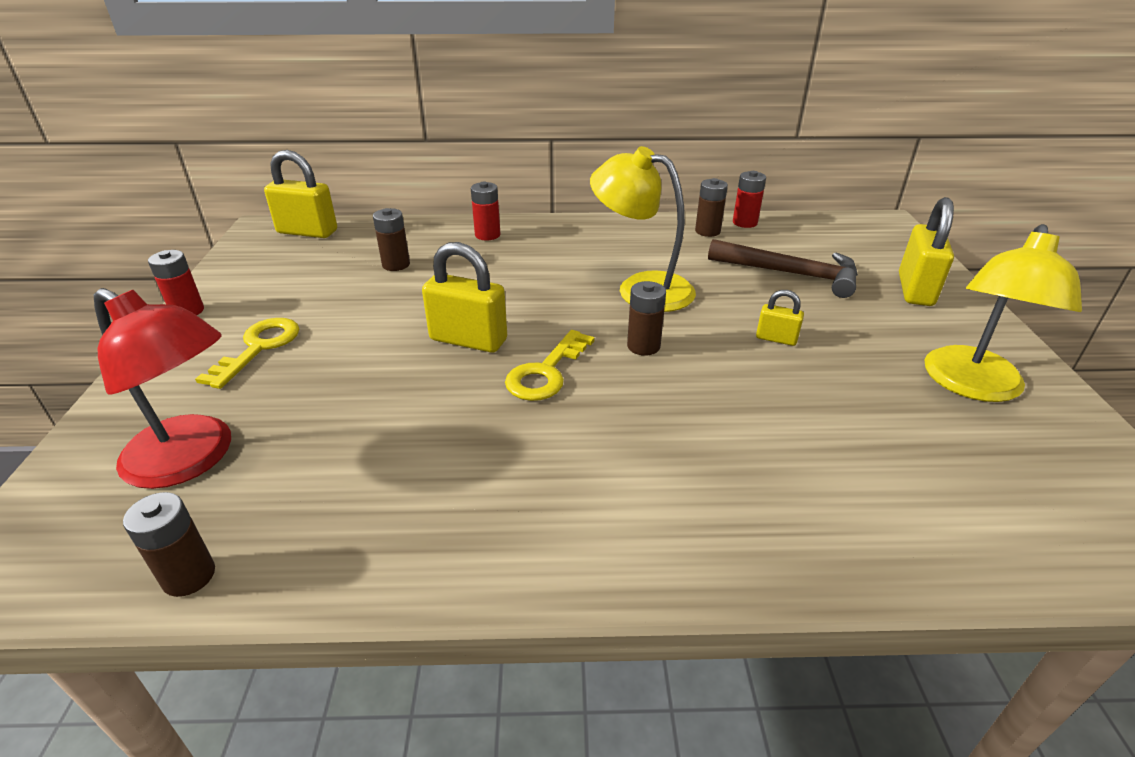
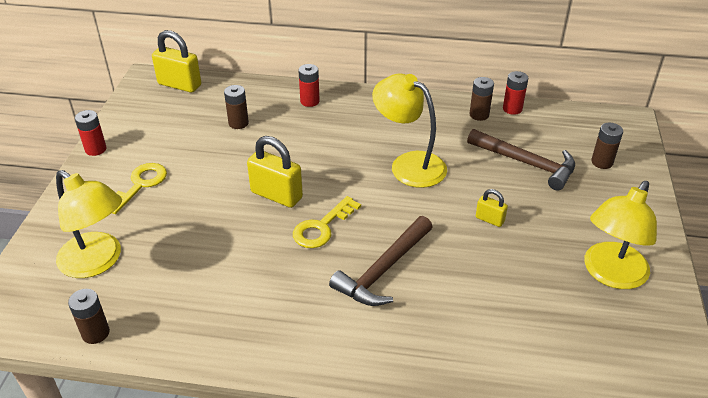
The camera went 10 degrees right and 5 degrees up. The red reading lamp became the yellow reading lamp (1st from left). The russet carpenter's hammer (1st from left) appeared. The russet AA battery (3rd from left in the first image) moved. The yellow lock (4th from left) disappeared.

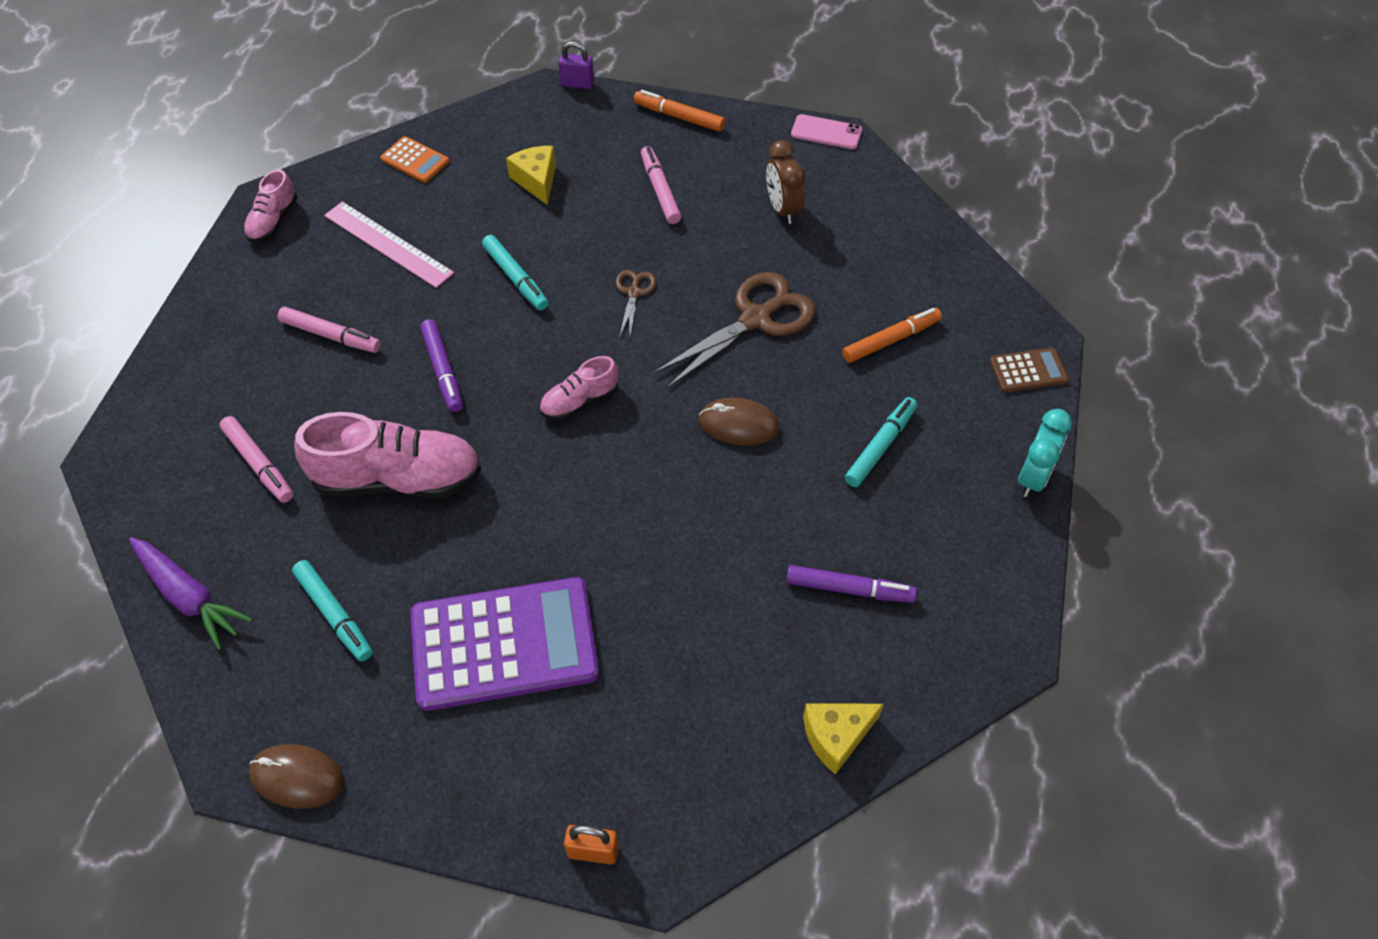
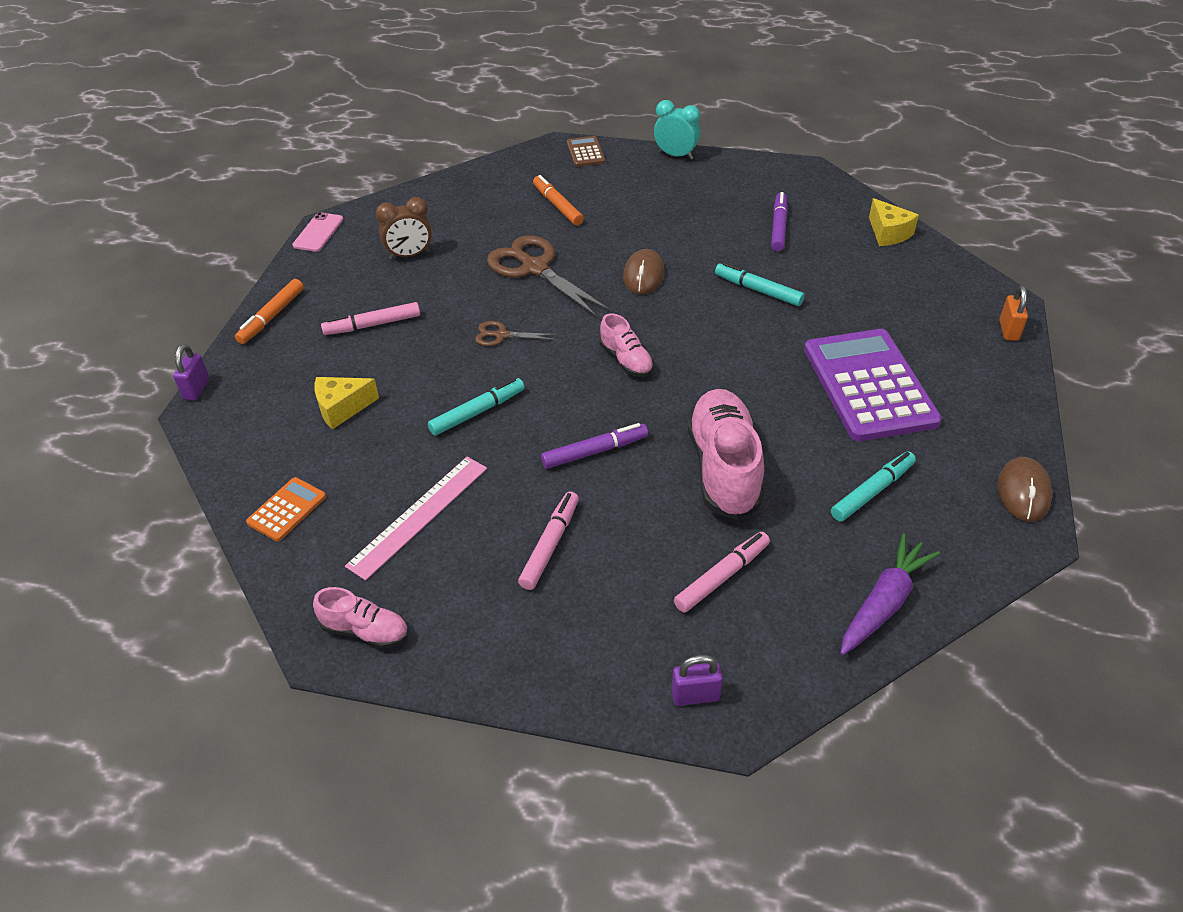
The camera went 90 degrees left and 10 degrees down. The purple lock (2nd from left) appeared. The teal felt pen (3rd from left in the first image) moved.

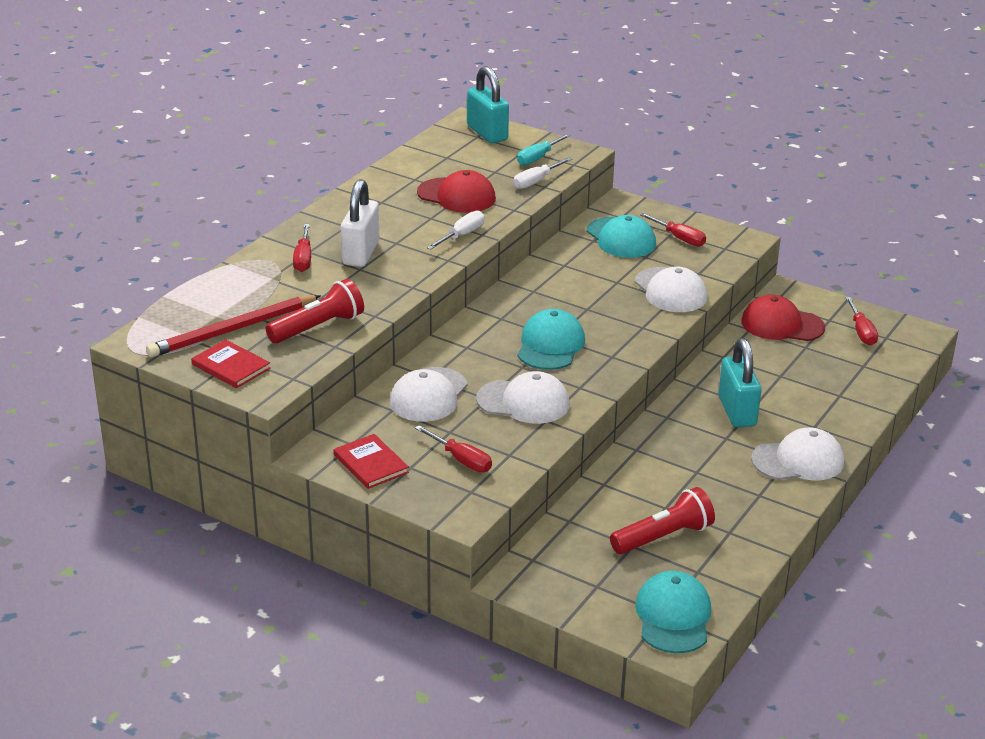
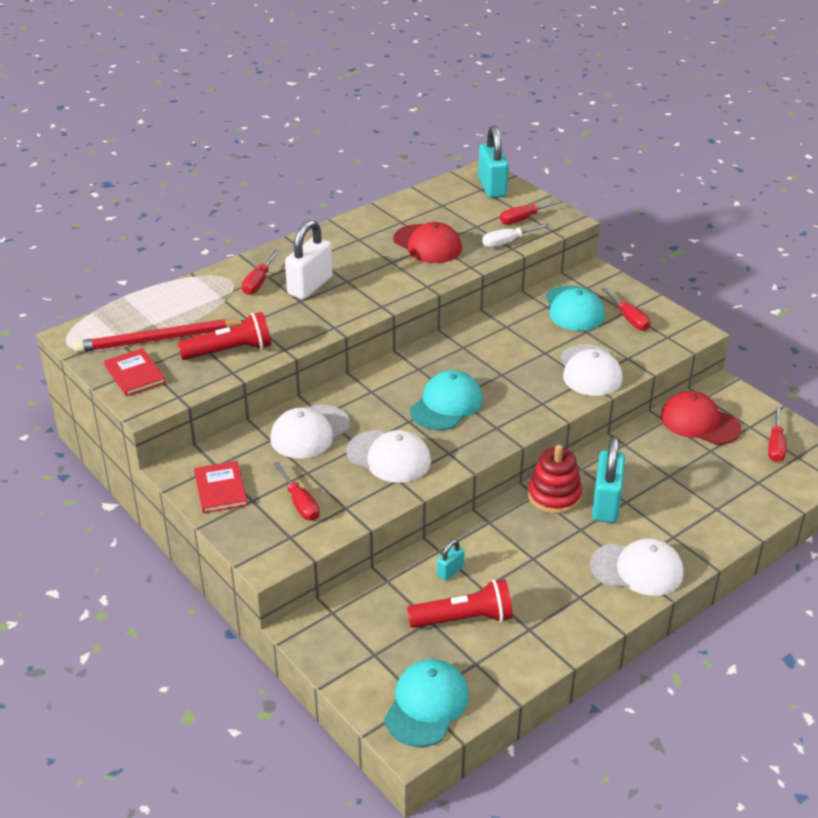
The camera went 20 degrees right and 5 degrees up. The teal lock (1st from left) appeared. The teal hand screwdriver became the red hand screwdriver (3rd from left). The red ring stacker appeared. The snow-white hand screwdriver (1st from left) disappeared.

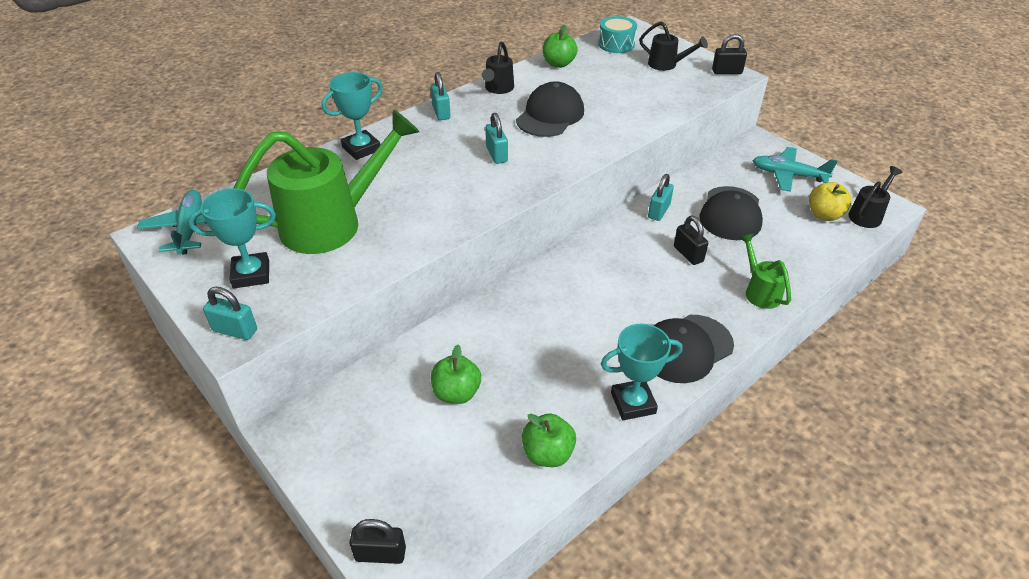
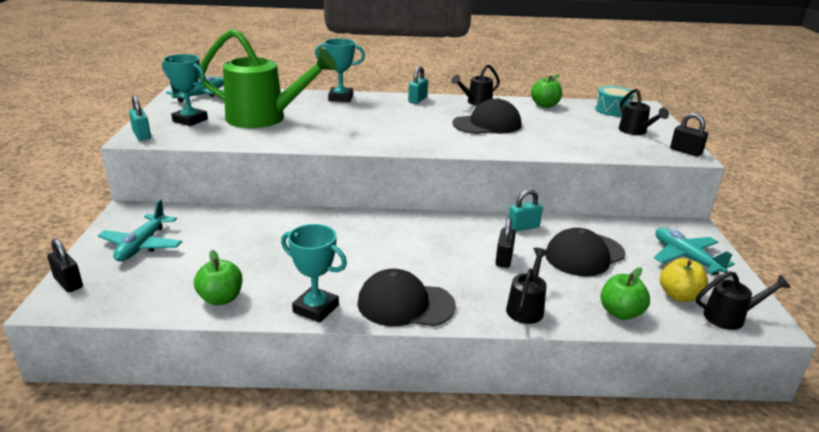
The camera went 40 degrees right and 15 degrees down. The teal plane (1st from left) appeared. The emerald watering can (2nd from left) became the jet-black watering can (2nd from left). The emerald toy apple (1st from left in the first image) moved. The teal lock (3rd from left) disappeared.

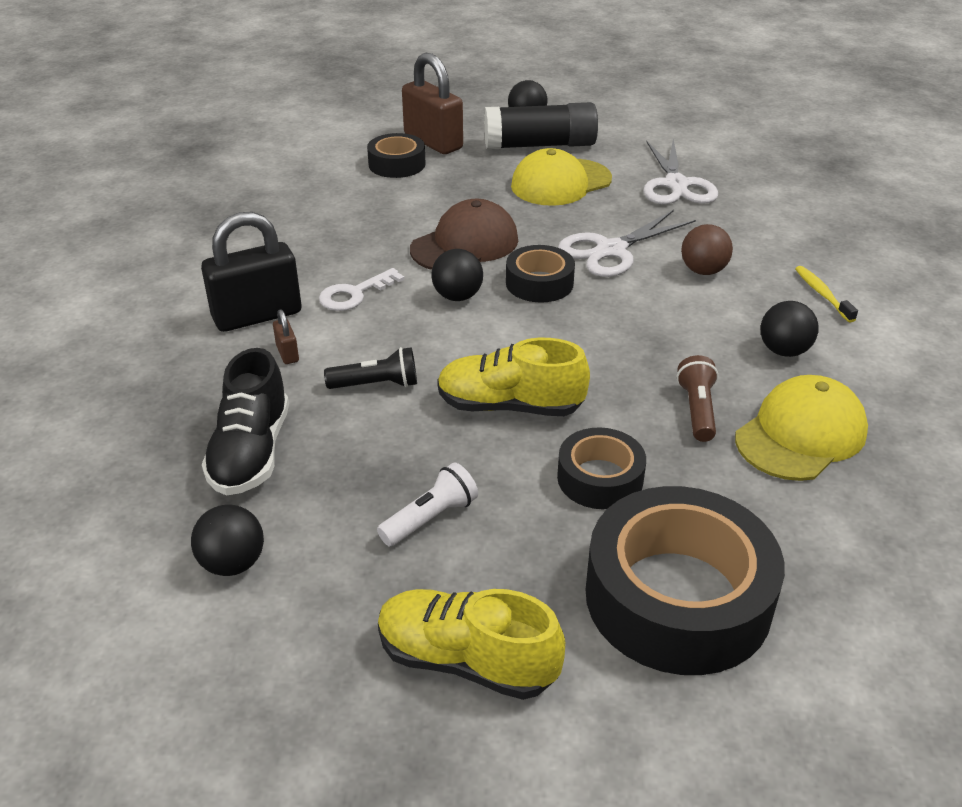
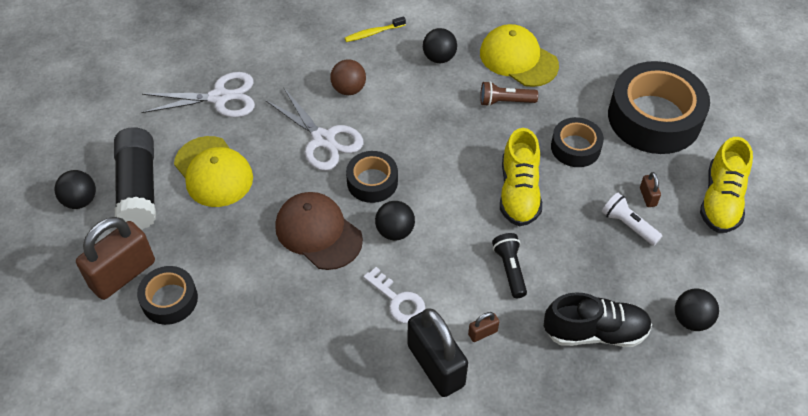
The camera went 95 degrees left and 15 degrees up. The russet lock (3rd from left) appeared.

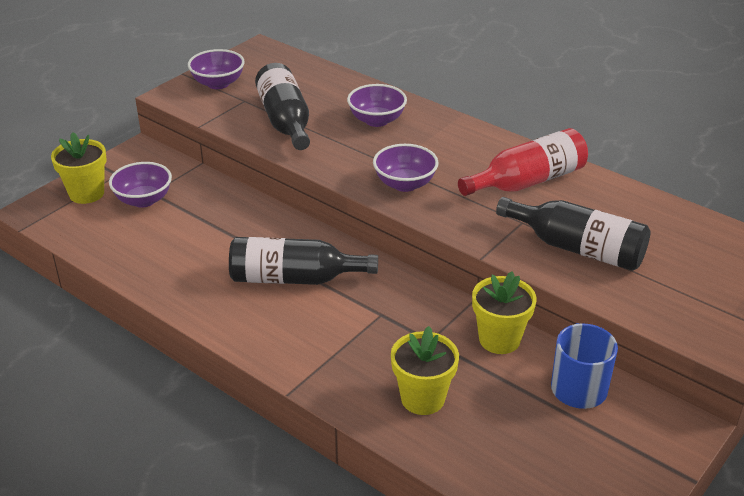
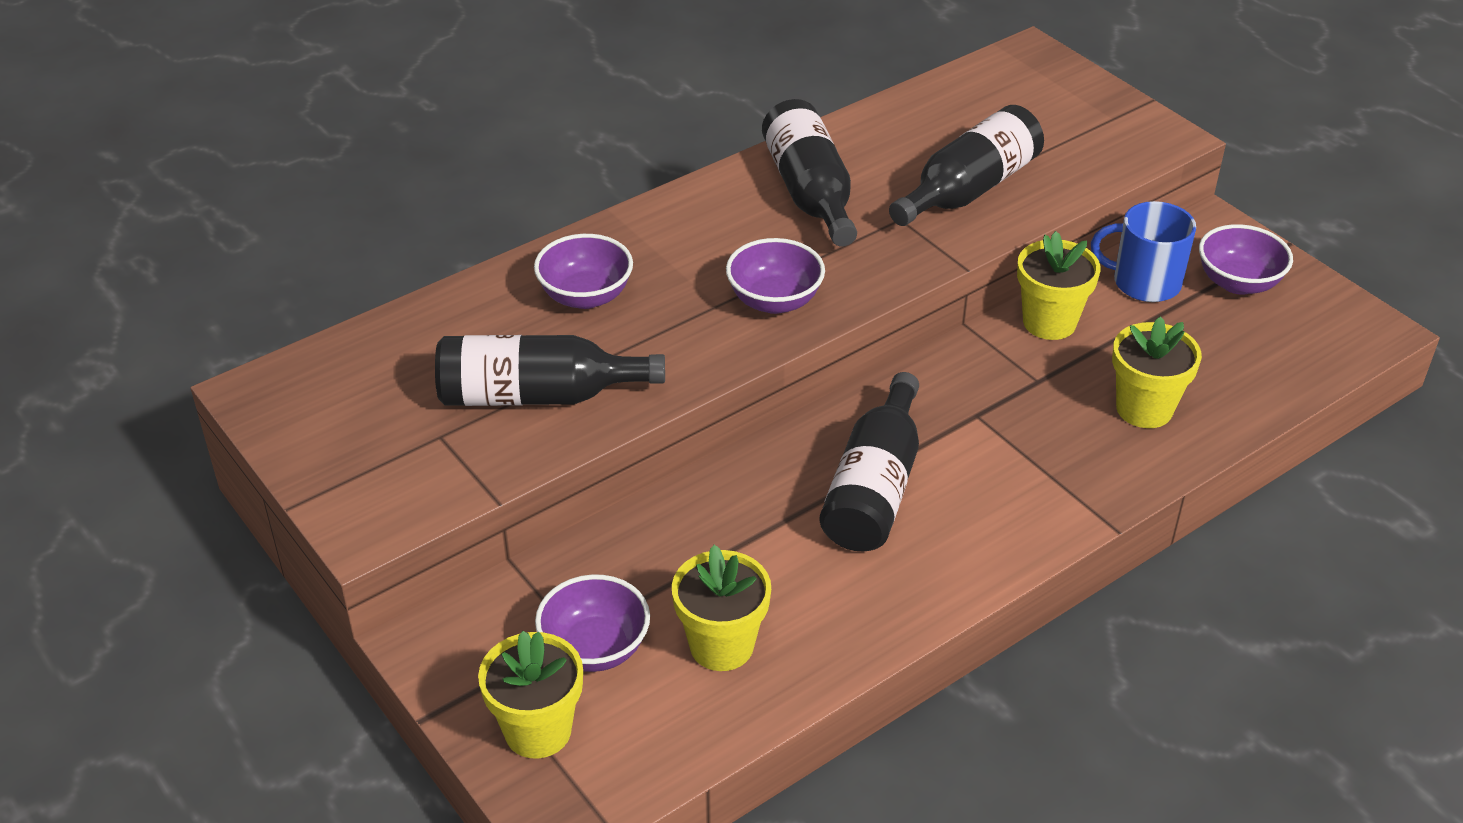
The camera went 75 degrees left and 5 degrees up. The yellow plant pot (2nd from left) appeared. The red drink bottle became the jet-black drink bottle (2nd from left). The purple deep dish (2nd from left in the first image) moved.

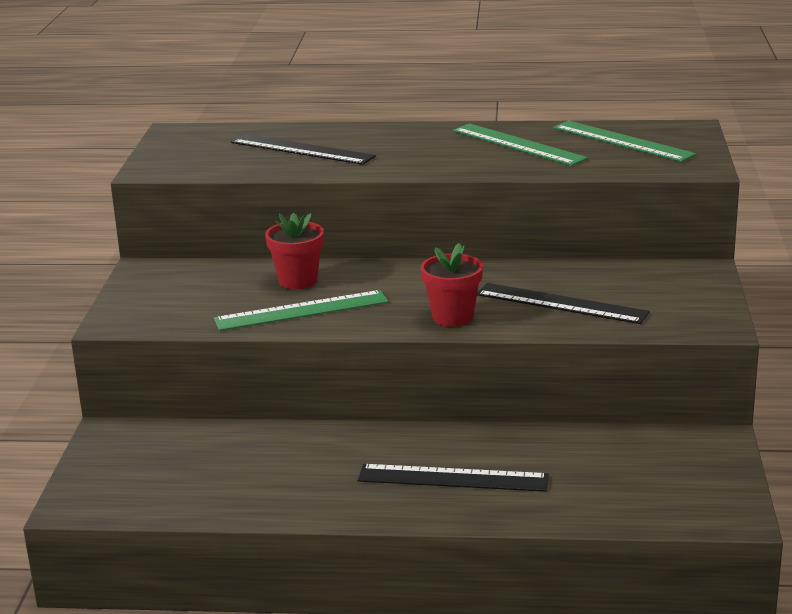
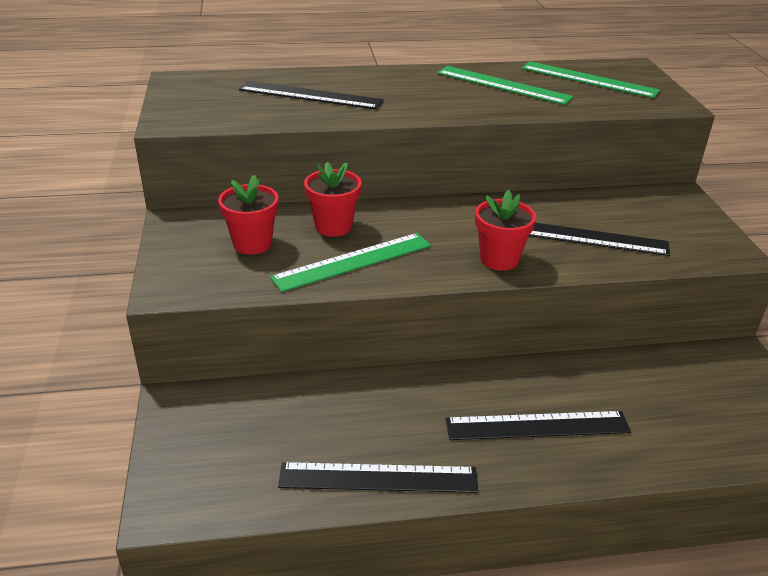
The camera went 15 degrees left and 10 degrees up. The red plant pot (1st from left) appeared. The jet-black straightedge (2nd from left) appeared.

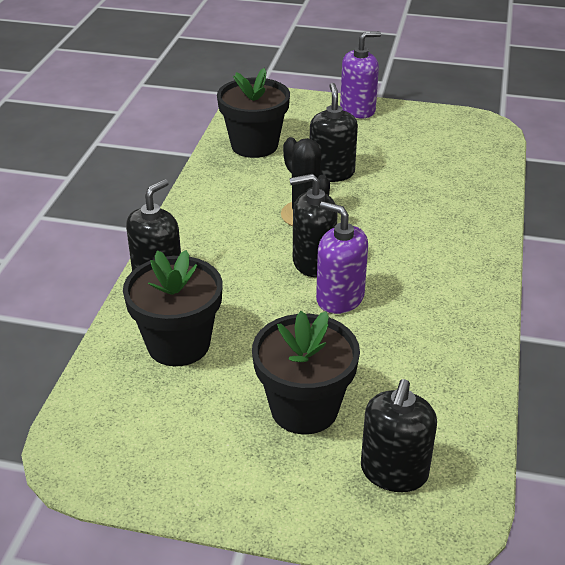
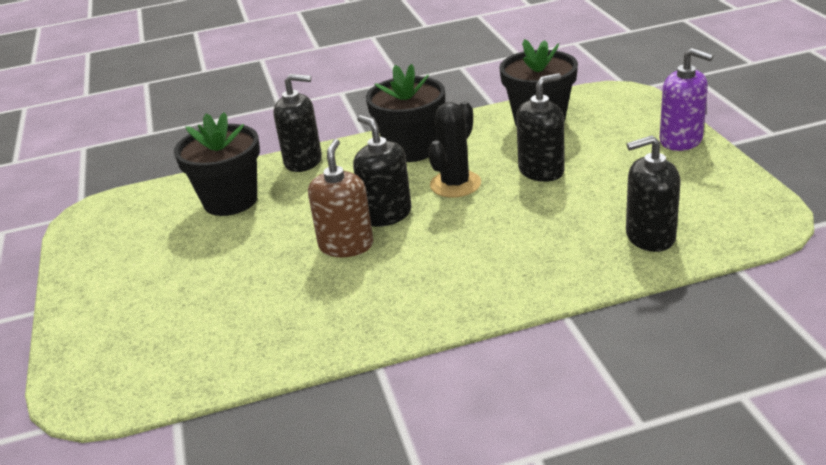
The camera went 65 degrees right and 5 degrees down. The purple soap dispenser (1st from left) became the russet soap dispenser. The jet-black plant pot (3rd from left in the first image) moved. The jet-black soap dispenser (4th from left) moved.

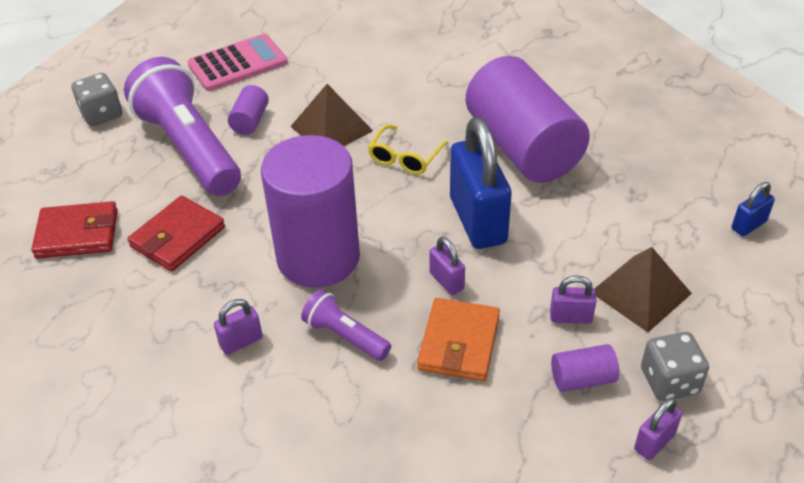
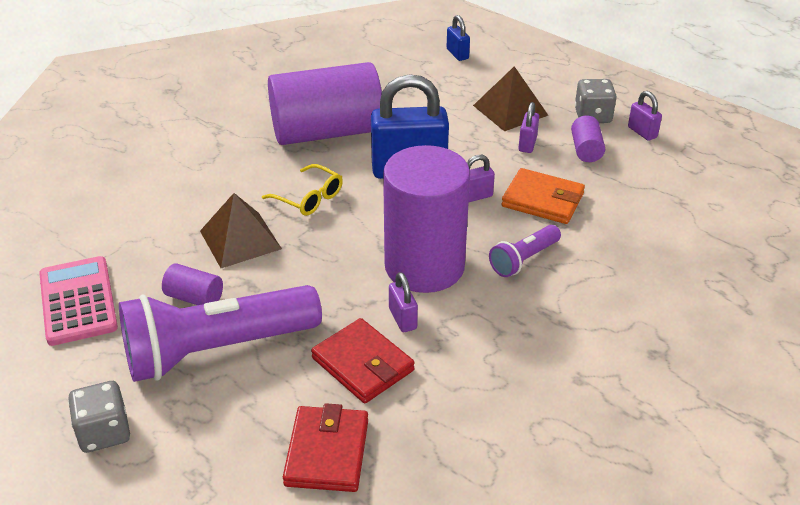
The camera went 80 degrees left and 5 degrees down. The purple lock (1st from left) moved.

